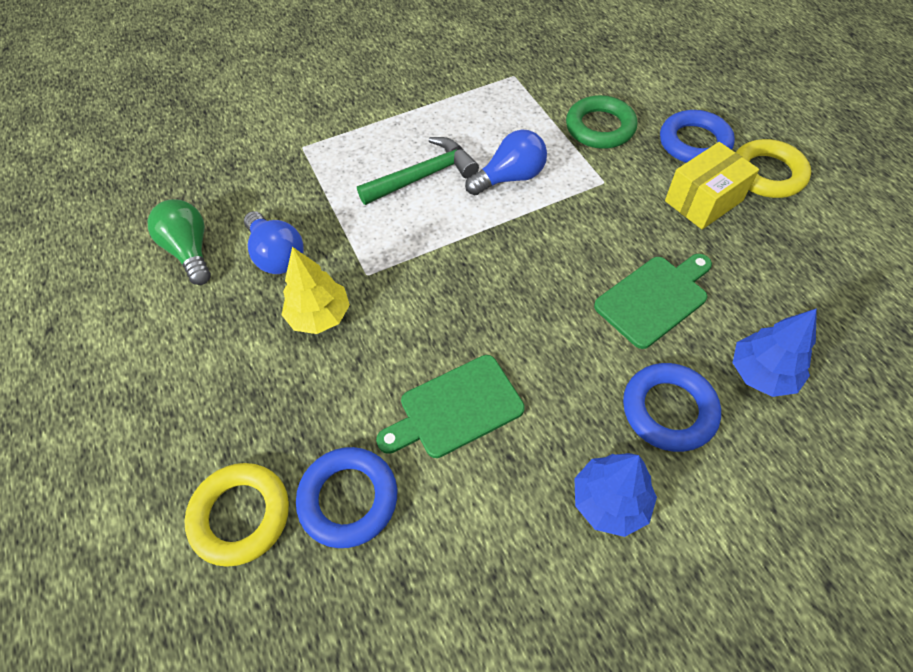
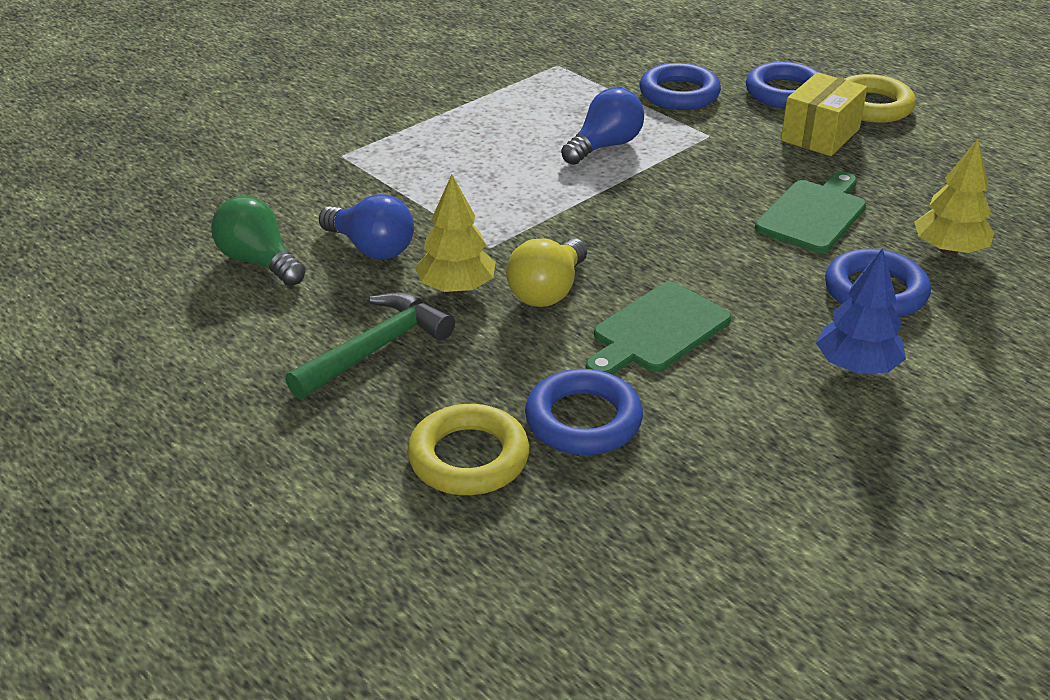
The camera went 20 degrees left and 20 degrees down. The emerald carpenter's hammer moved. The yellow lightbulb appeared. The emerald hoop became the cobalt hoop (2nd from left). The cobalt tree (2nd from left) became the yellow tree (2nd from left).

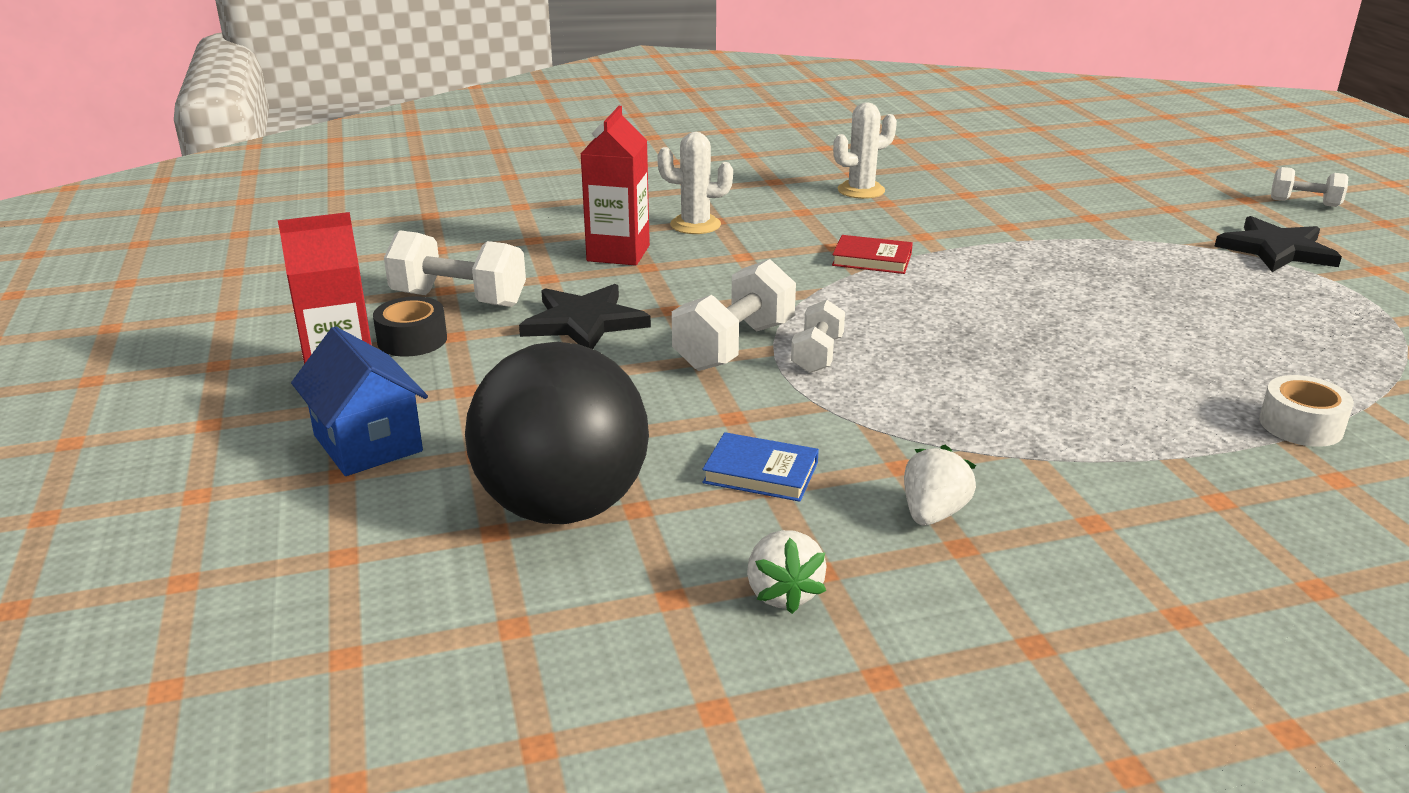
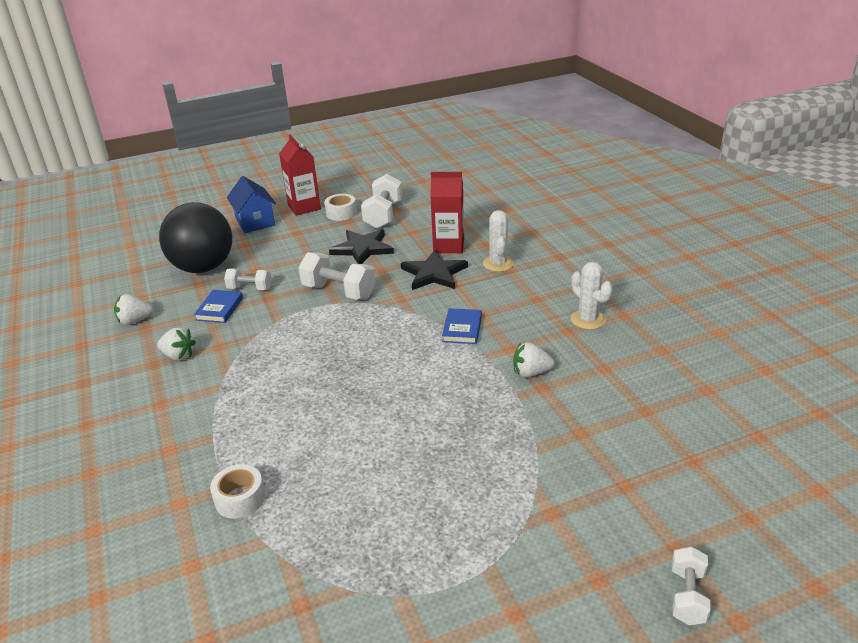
The camera went 85 degrees right and 5 degrees up. The snow-white dumbbell (3rd from left in the first image) moved. The cobalt house turned 75 degrees counterclockwise. The jet-black sticky tape became the snow-white sticky tape (2nd from left). The jet-black star shape (2nd from left) moved. The red hardback became the cobalt hardback (2nd from left). The snow-white toy strawberry (3rd from left) appeared.

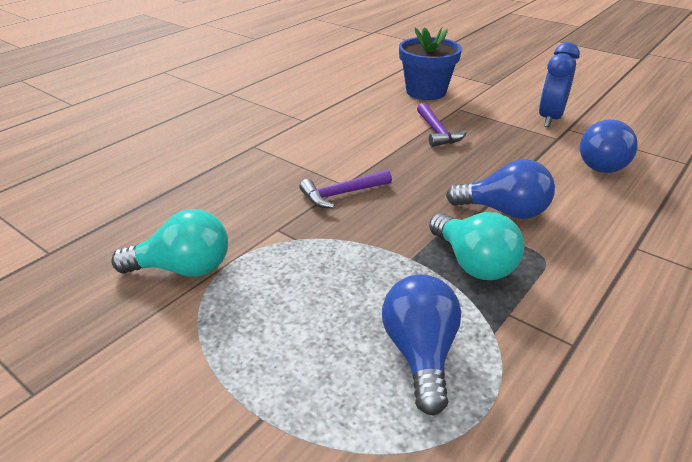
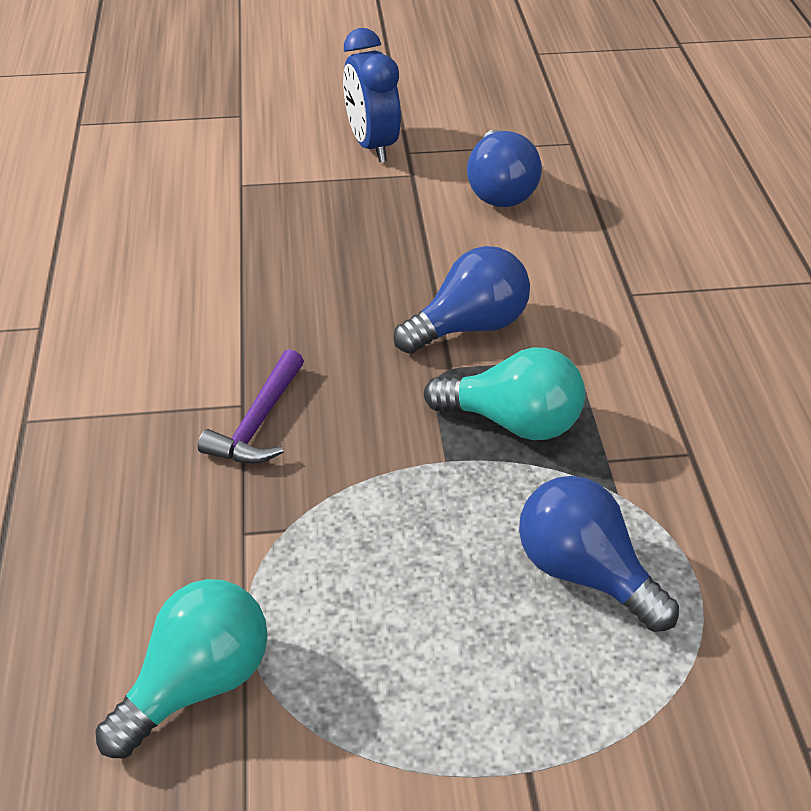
The camera went 45 degrees left and 10 degrees up. The cobalt plant pot disappeared. The purple carpenter's hammer (2nd from left) disappeared.

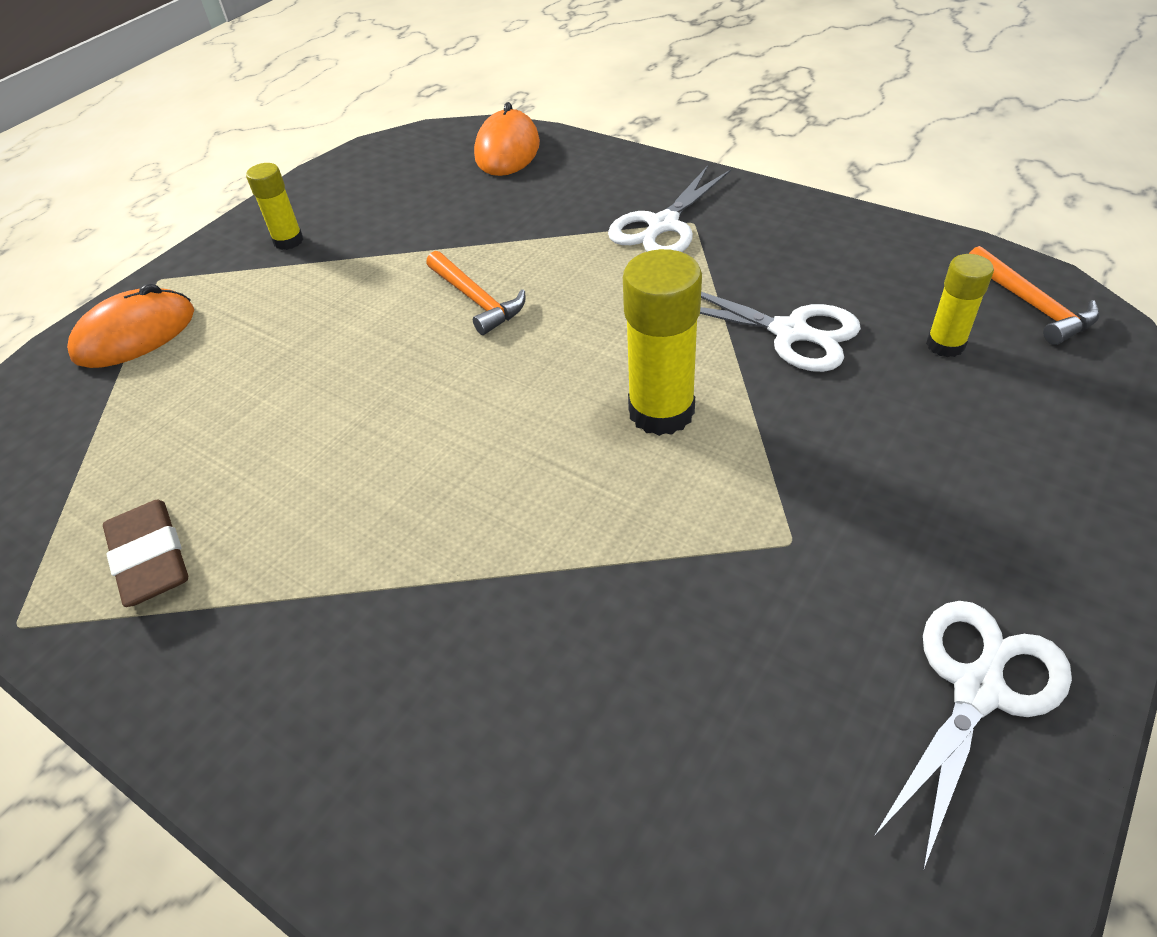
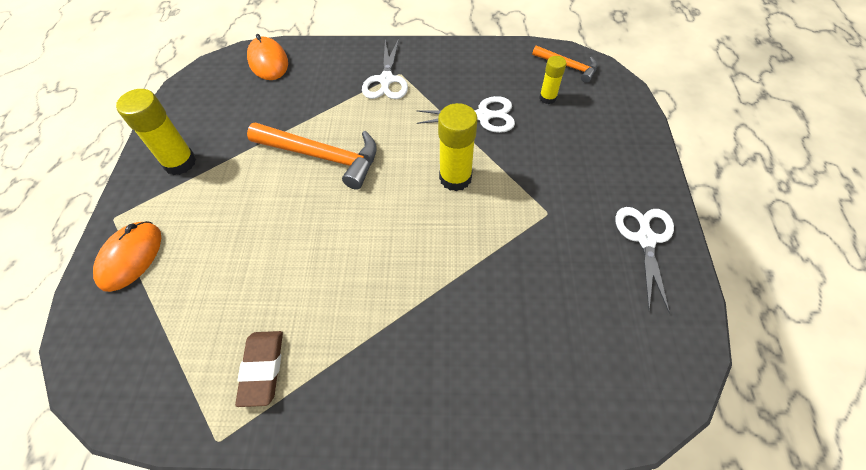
The camera went 35 degrees left and 10 degrees up. The yellow glue (1st from left) changed to 1.70 times the size. The russet eraser turned 60 degrees clockwise. The orange carpenter's hammer (1st from left) changed to 1.78 times the size.

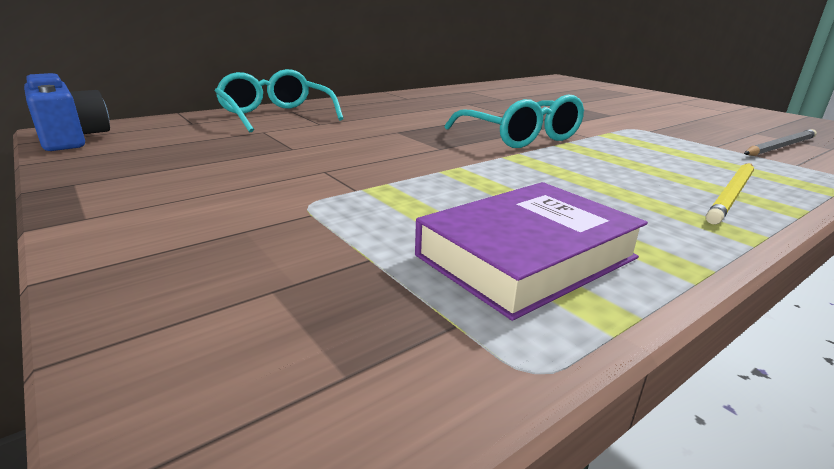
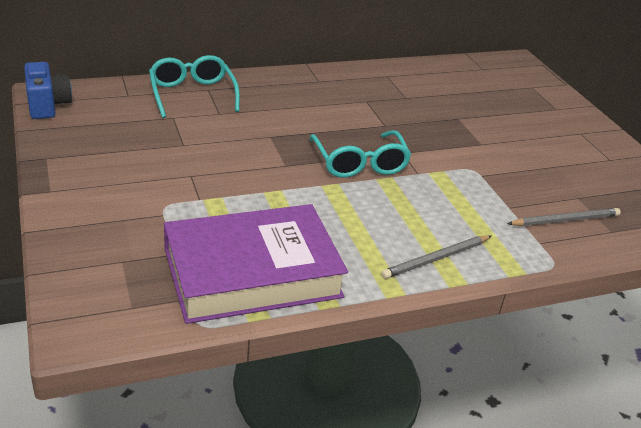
The camera went 15 degrees right and 10 degrees up. The purple hardback changed to 1.60 times the size. The yellow pencil became the gray pencil (1st from left).

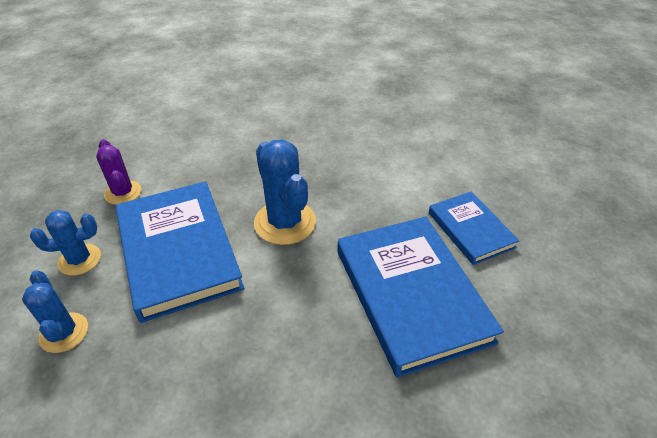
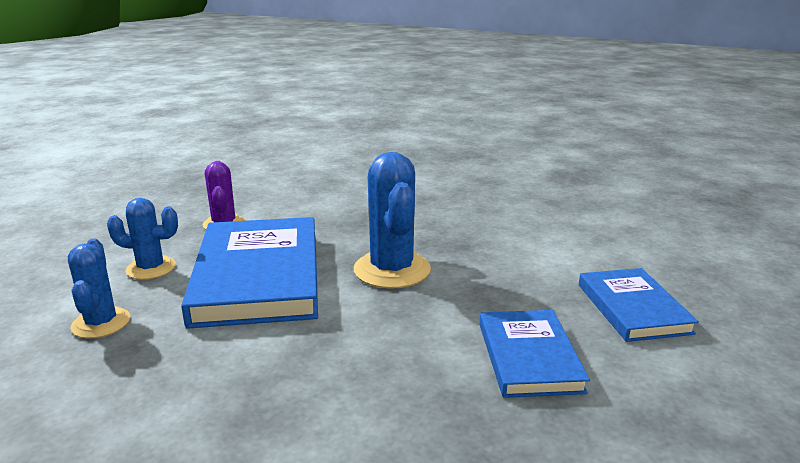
The camera went 15 degrees right and 20 degrees down. The cobalt hardback (2nd from left) changed to 0.56 times the size.

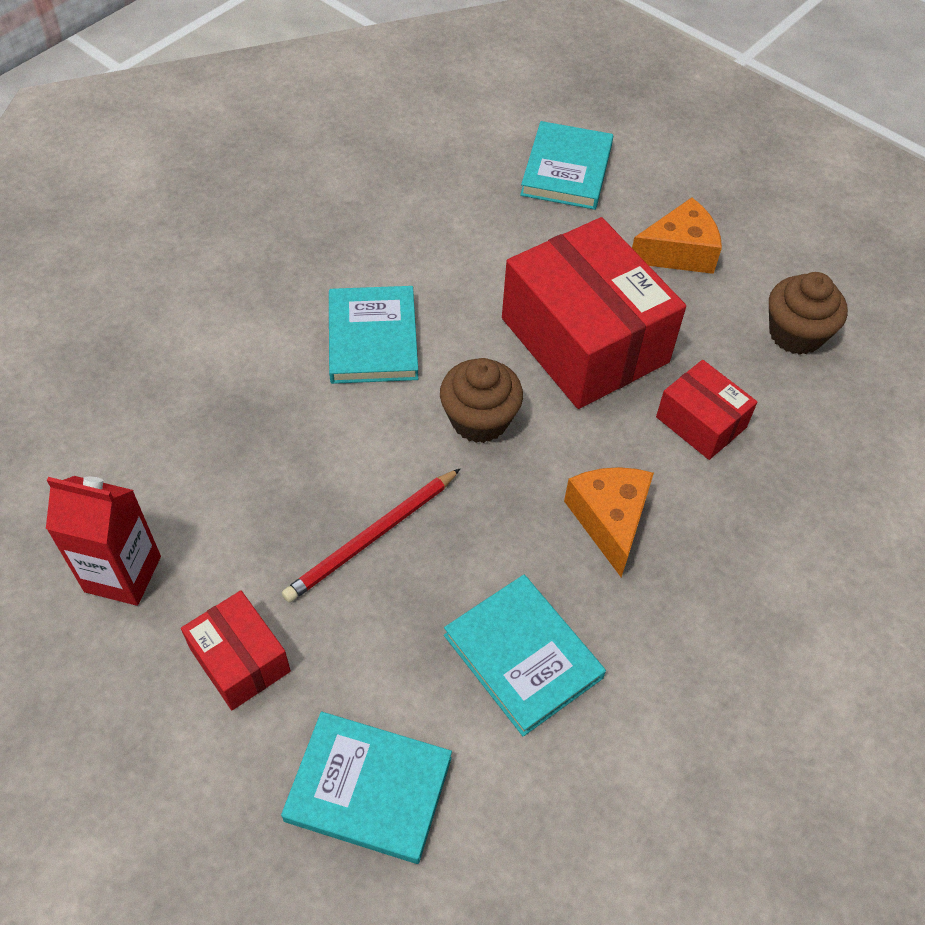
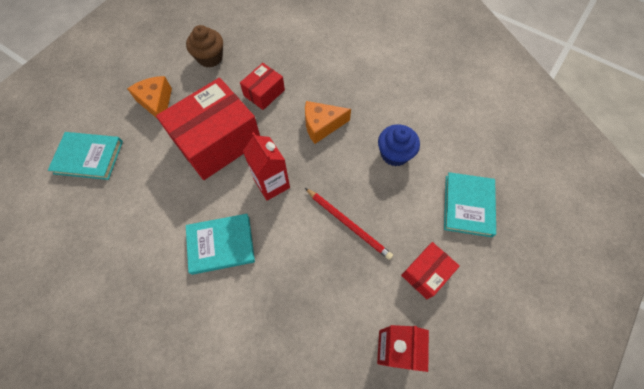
The camera went 95 degrees left and 10 degrees up. The russet muffin (1st from left) was replaced by the red carton (1st from left). The teal hardback (3rd from left) was replaced by the cobalt muffin.

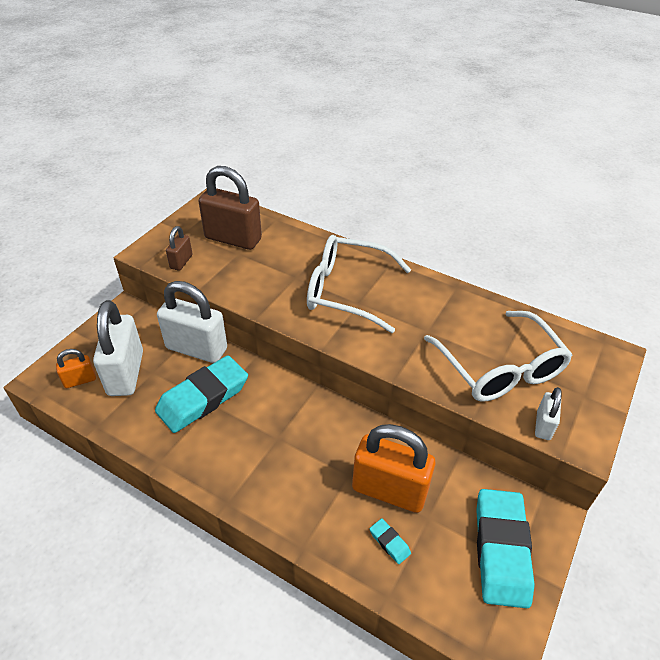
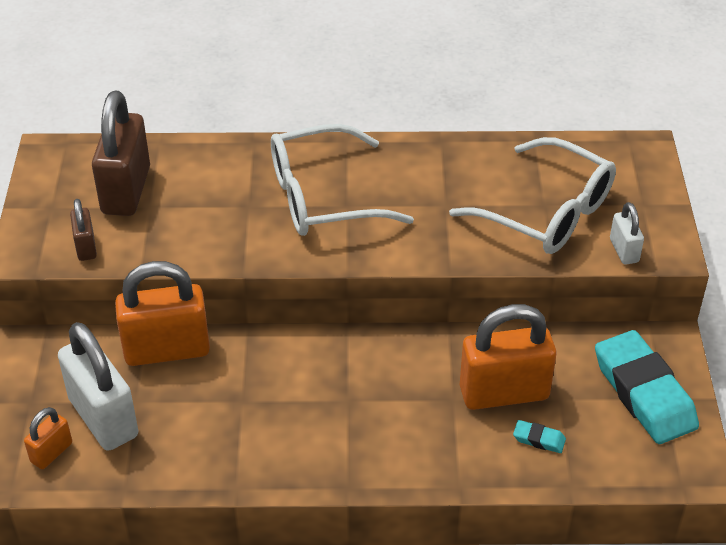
The camera went 30 degrees left and 0 degrees up. The russet lock (2nd from left) turned 75 degrees counterclockwise. The snow-white lock (2nd from left) became the orange lock (2nd from left). The teal eraser (1st from left) disappeared.

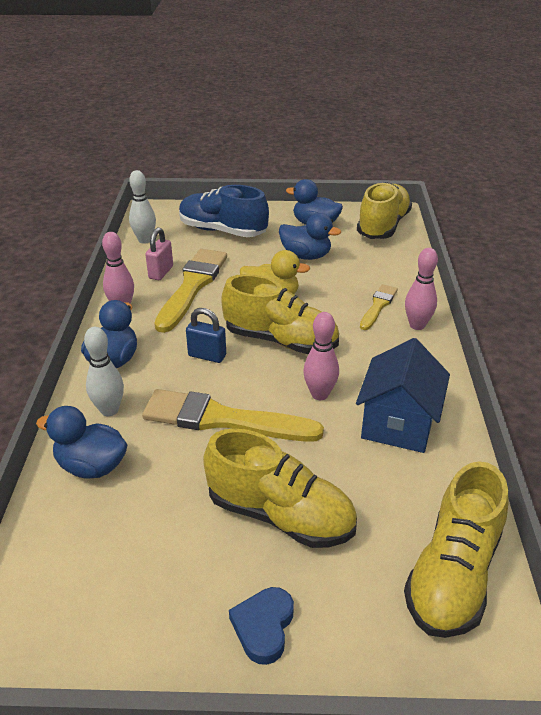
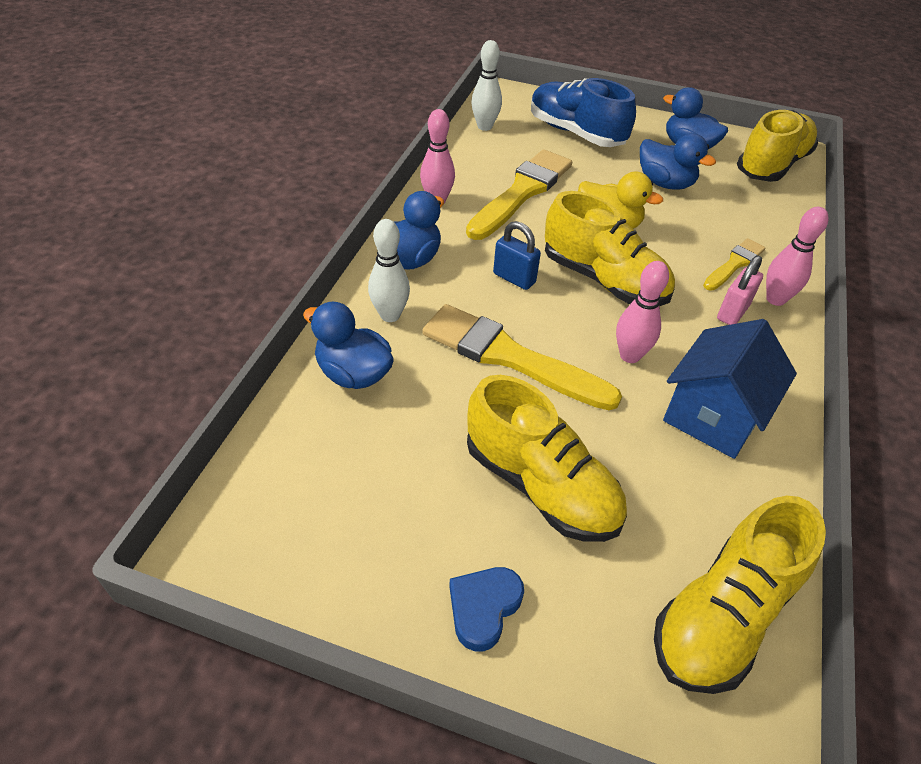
The camera went 15 degrees right and 10 degrees up. The rose-pink lock moved.

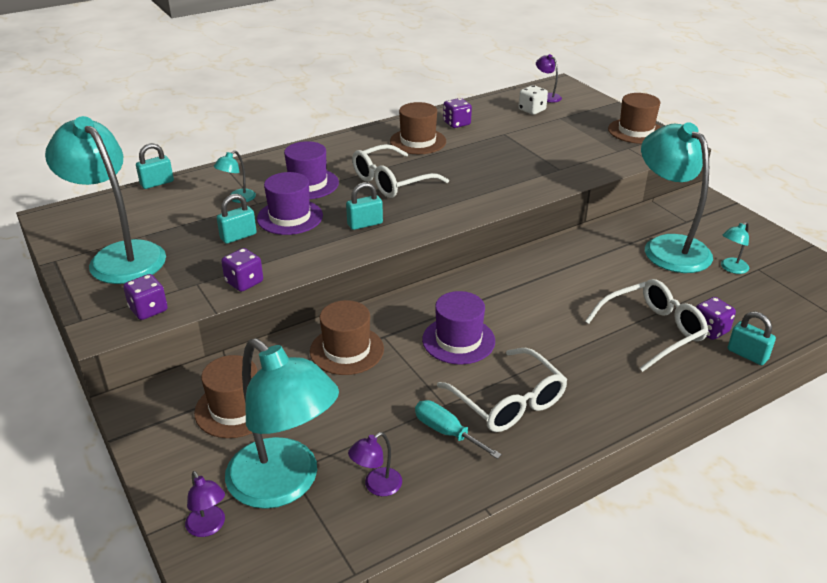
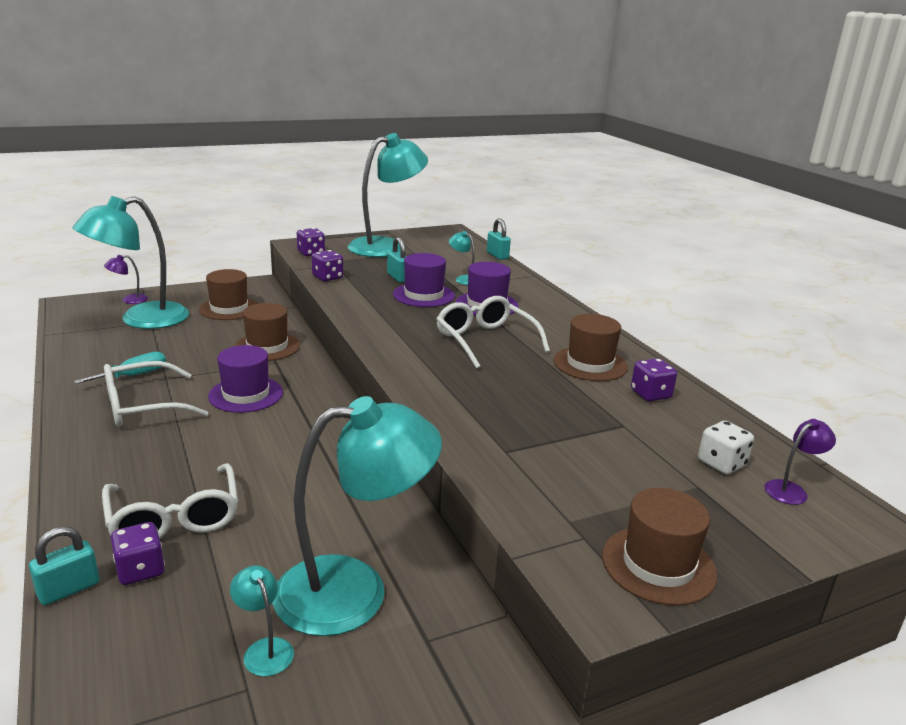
The camera went 95 degrees right and 10 degrees down. The teal lock (3rd from left) disappeared. The purple reading lamp (2nd from left) disappeared.

